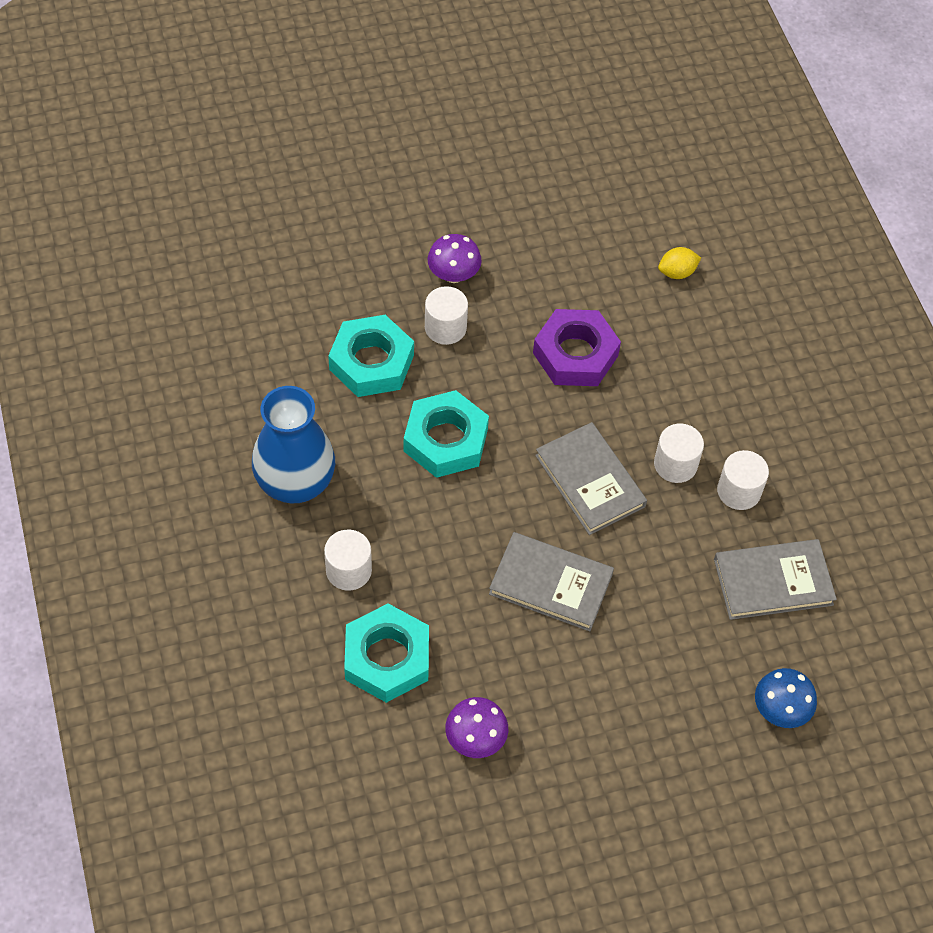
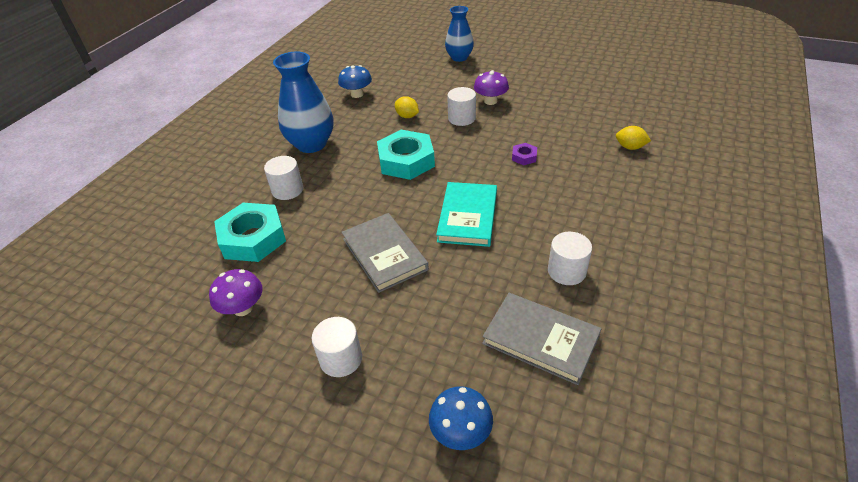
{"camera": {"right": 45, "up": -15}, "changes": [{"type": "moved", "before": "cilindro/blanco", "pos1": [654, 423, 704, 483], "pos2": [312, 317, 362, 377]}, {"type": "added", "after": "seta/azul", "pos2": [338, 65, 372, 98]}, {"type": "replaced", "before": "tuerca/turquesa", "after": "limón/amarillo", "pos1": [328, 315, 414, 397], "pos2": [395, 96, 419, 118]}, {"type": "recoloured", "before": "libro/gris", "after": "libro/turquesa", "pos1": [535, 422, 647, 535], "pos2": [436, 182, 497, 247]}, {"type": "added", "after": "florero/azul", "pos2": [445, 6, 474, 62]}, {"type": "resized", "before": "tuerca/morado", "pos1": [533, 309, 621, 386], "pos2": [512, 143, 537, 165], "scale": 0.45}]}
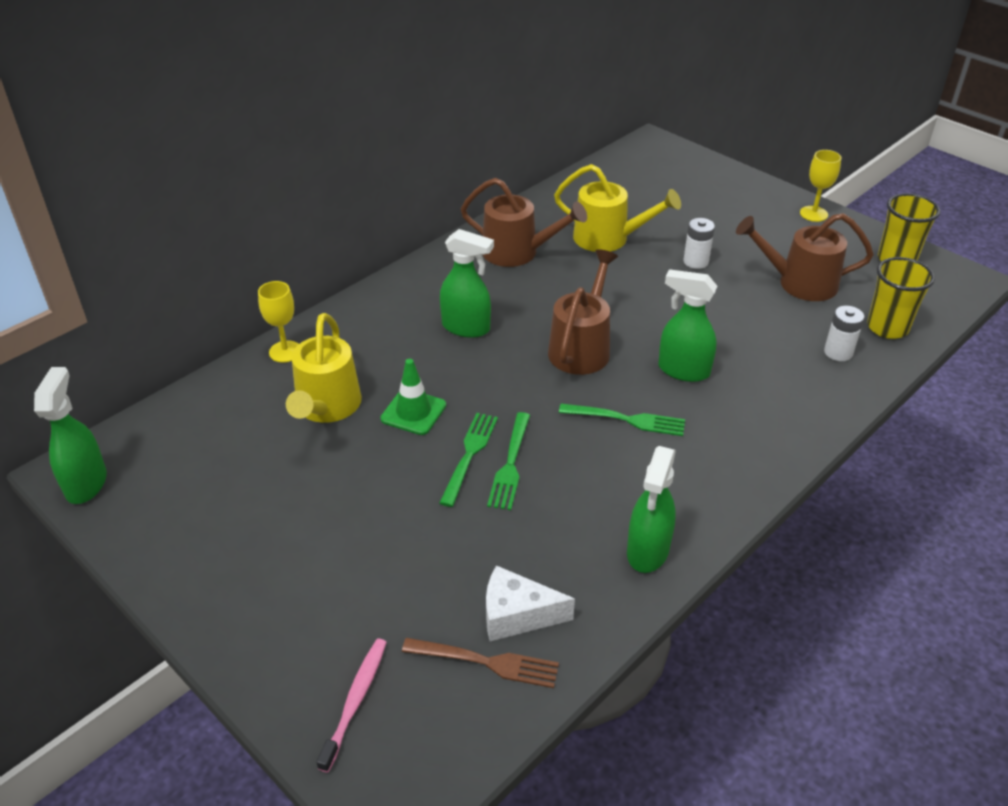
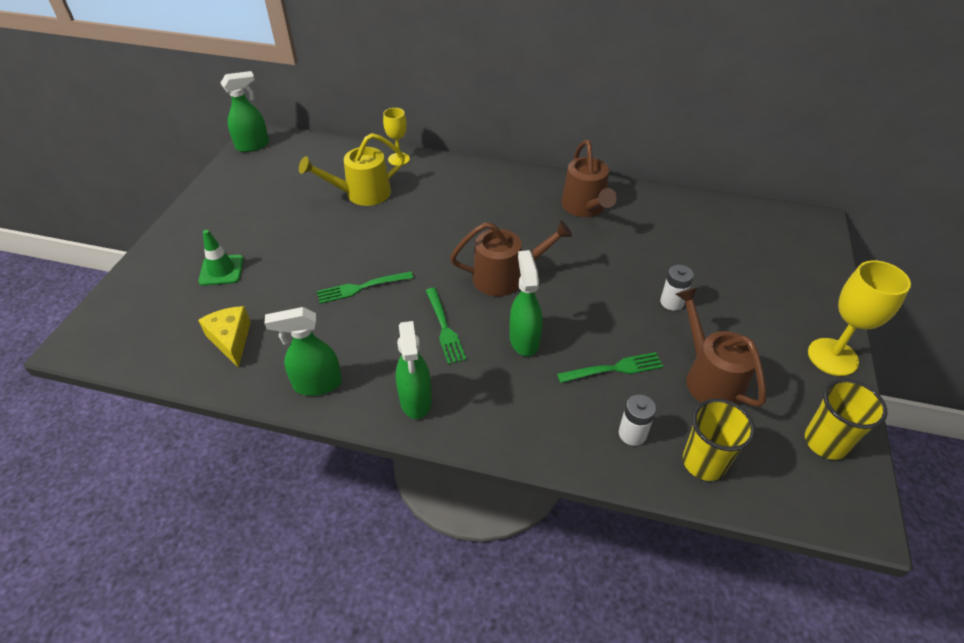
{"camera": {"right": 60, "up": 5}, "changes": [{"type": "moved", "before": "cono de tráfico/verde", "pos1": [381, 359, 446, 435], "pos2": [198, 230, 244, 286]}, {"type": "recoloured", "before": "queso/blanco", "after": "queso/amarillo", "pos1": [486, 565, 575, 641], "pos2": [198, 306, 251, 368]}, {"type": "moved", "before": "pulverizador/verde", "pos1": [440, 229, 494, 338], "pos2": [396, 321, 432, 419]}, {"type": "moved", "before": "tenedor/verde", "pos1": [439, 413, 498, 507], "pos2": [557, 352, 664, 383]}, {"type": "resized", "before": "copa/amarillo", "pos1": [800, 150, 842, 222], "pos2": [808, 260, 911, 376], "scale": 1.61}, {"type": "removed", "before": "cepillo de dientes/rosa", "pos1": [316, 639, 387, 773]}, {"type": "removed", "before": "tenedor/marrón", "pos1": [402, 638, 559, 688]}, {"type": "removed", "before": "regadera/amarillo", "pos1": [554, 164, 681, 252]}]}
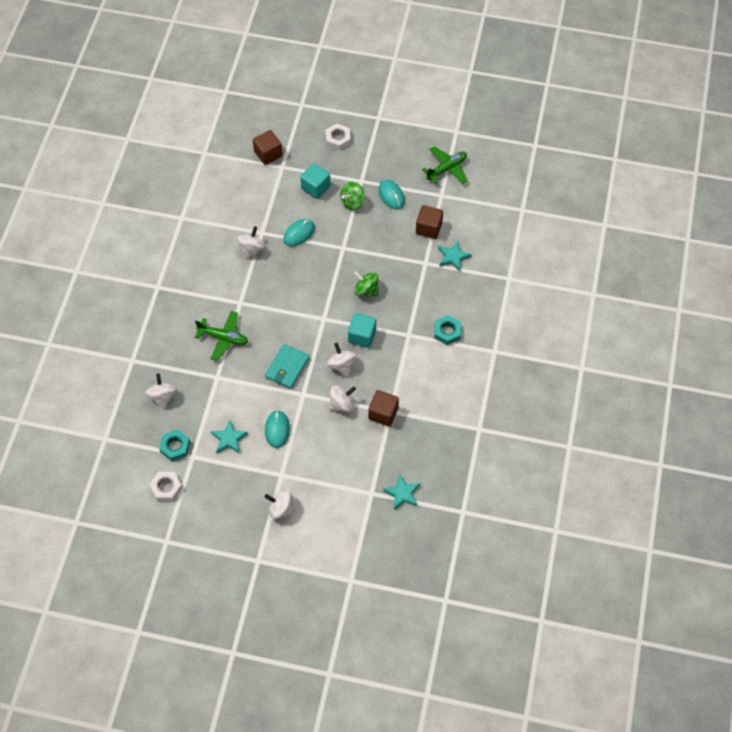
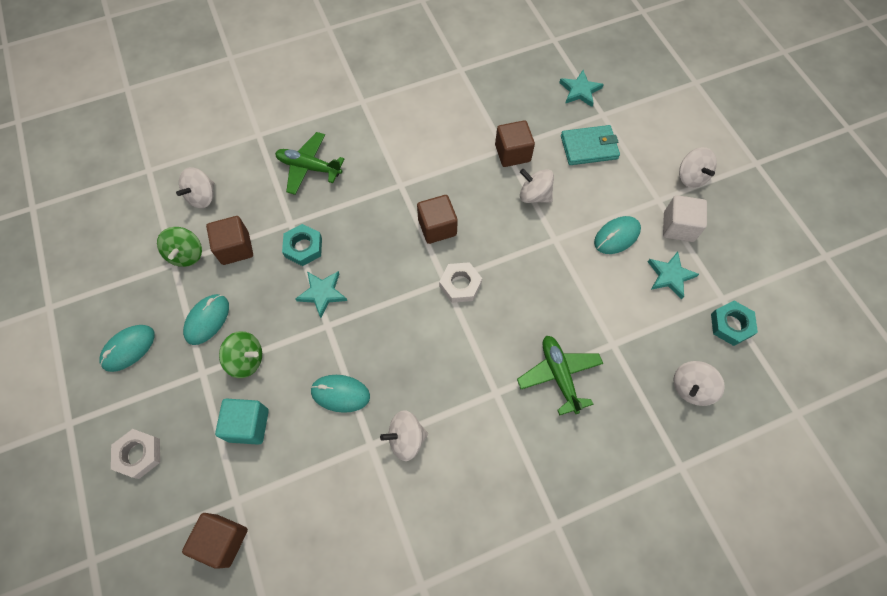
{"camera": {"right": -125, "up": 5}, "changes": [{"type": "added", "after": "ratón/turquesa", "pos2": [99, 325, 155, 372]}, {"type": "moved", "before": "peonza/verde", "pos1": [354, 271, 379, 296], "pos2": [157, 227, 202, 267]}, {"type": "moved", "before": "peonza/blanco", "pos1": [327, 343, 356, 376], "pos2": [176, 167, 214, 209]}, {"type": "moved", "before": "avión/verde", "pos1": [422, 146, 467, 185], "pos2": [275, 132, 344, 195]}, {"type": "moved", "before": "tuerca/turquesa", "pos1": [434, 315, 461, 345], "pos2": [282, 224, 322, 266]}, {"type": "moved", "before": "estrella/turquesa", "pos1": [438, 241, 472, 271], "pos2": [295, 271, 347, 318]}, {"type": "recoloured", "before": "cubo/turquesa", "after": "cubo/marrón", "pos1": [348, 313, 376, 348], "pos2": [417, 195, 458, 244]}, {"type": "moved", "before": "tuerca/blanco", "pos1": [149, 472, 182, 501], "pos2": [439, 262, 482, 303]}, {"type": "moved", "before": "cartera/turquesa", "pos1": [265, 344, 309, 389], "pos2": [561, 125, 620, 165]}, {"type": "added", "after": "cubo/blanco", "pos2": [663, 195, 707, 242]}]}
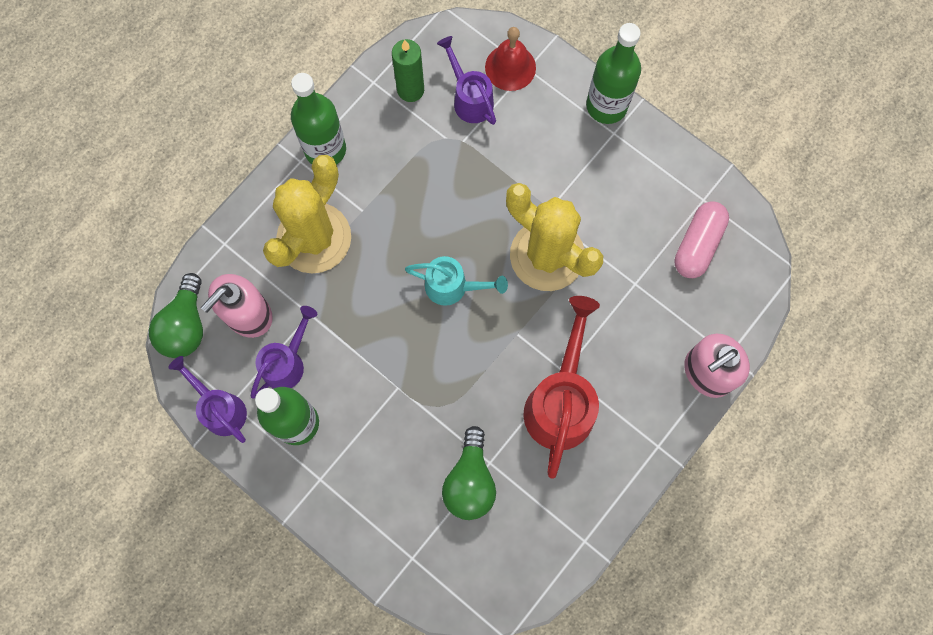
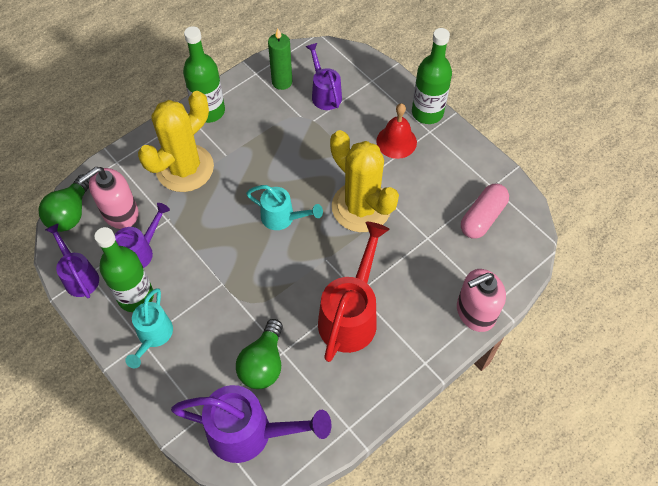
{"camera": {"right": 10, "up": -15}, "changes": [{"type": "added", "after": "regadera/turquesa", "pos2": [125, 288, 173, 368]}, {"type": "added", "after": "regadera/morado", "pos2": [171, 385, 332, 463]}, {"type": "moved", "before": "campana/rojo", "pos1": [485, 27, 536, 91], "pos2": [376, 103, 417, 159]}]}
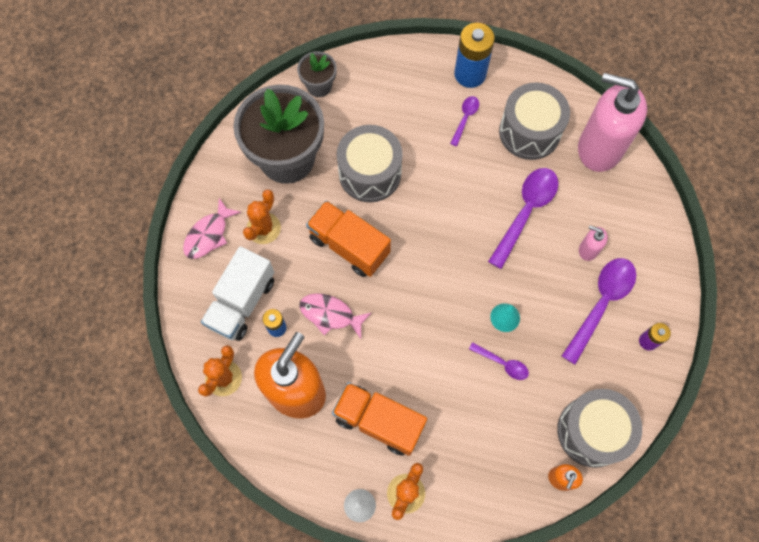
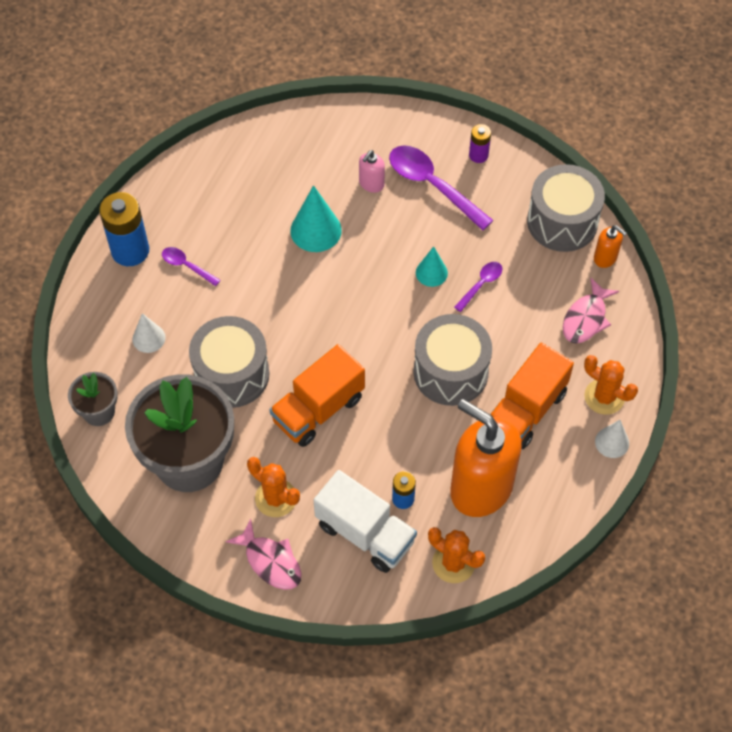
{"camera": {"right": -80, "up": -10}, "changes": [{"type": "added", "after": "cono/blanco", "pos2": [132, 313, 166, 353]}, {"type": "replaced", "before": "cuchara/morado", "after": "cono/turquesa", "pos1": [488, 168, 558, 269], "pos2": [290, 185, 342, 252]}, {"type": "moved", "before": "tambor/gris", "pos1": [499, 83, 570, 160], "pos2": [413, 314, 492, 406]}, {"type": "moved", "before": "pez/rosa", "pos1": [299, 293, 372, 339], "pos2": [563, 278, 619, 343]}, {"type": "removed", "before": "dispensador de jabón/rosa", "pos1": [578, 73, 647, 172]}]}
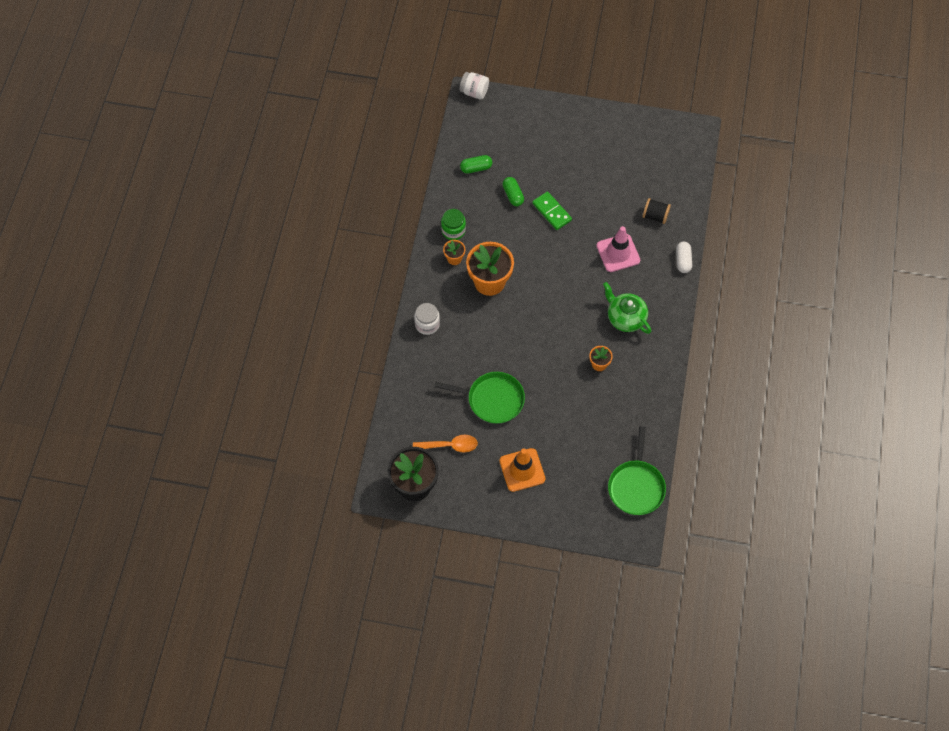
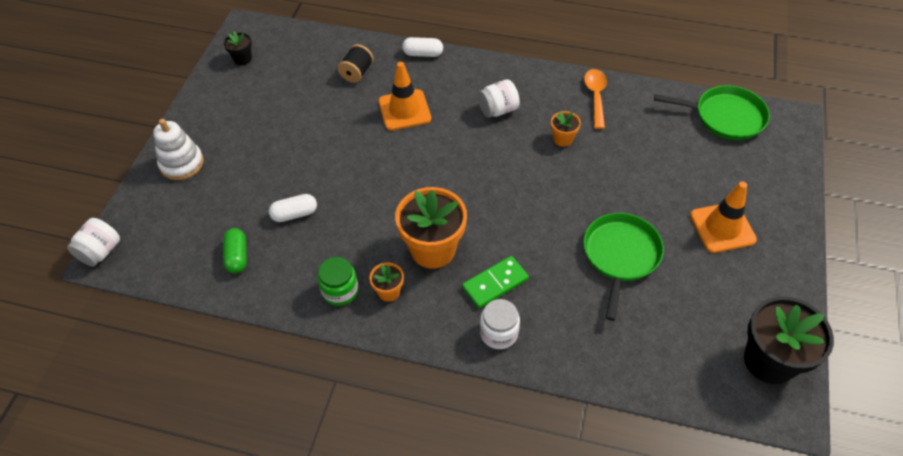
{"camera": {"right": -85, "up": -10}, "changes": [{"type": "added", "after": "juguete apilable/blanco", "pos2": [153, 119, 204, 180]}, {"type": "added", "after": "maceta/negro", "pos2": [224, 31, 252, 65]}, {"type": "recoloured", "before": "cápsula/verde", "after": "cápsula/blanco", "pos1": [502, 177, 524, 206], "pos2": [269, 194, 317, 222]}, {"type": "recoloured", "before": "cono de tráfico/rosa", "after": "cono de tráfico/naranja", "pos1": [596, 226, 640, 272], "pos2": [379, 62, 431, 131]}, {"type": "moved", "before": "ficha de dominó/verde", "pos1": [532, 191, 572, 230], "pos2": [462, 256, 529, 308]}, {"type": "replaced", "before": "tetera/verde", "after": "tarro/blanco", "pos1": [603, 282, 651, 334], "pos2": [478, 79, 520, 118]}, {"type": "moved", "before": "cuchara/naranja", "pos1": [413, 435, 478, 453], "pos2": [584, 69, 607, 129]}]}
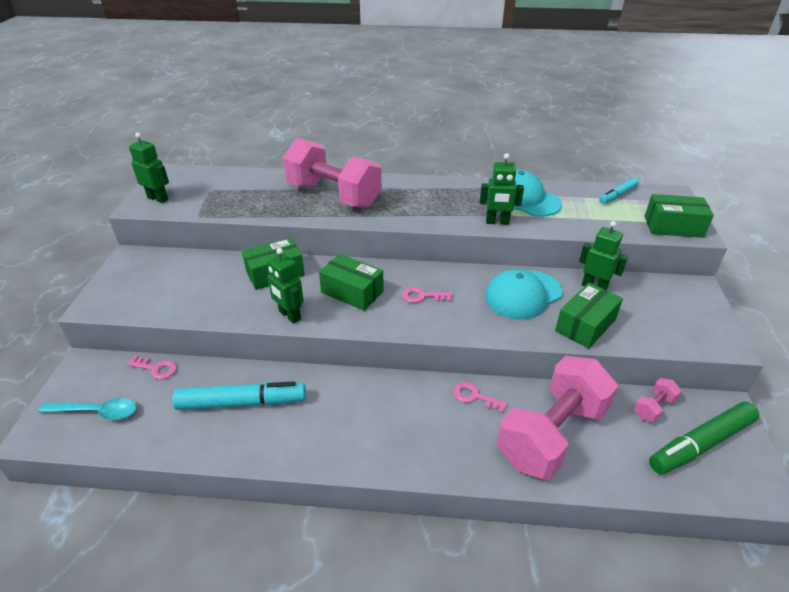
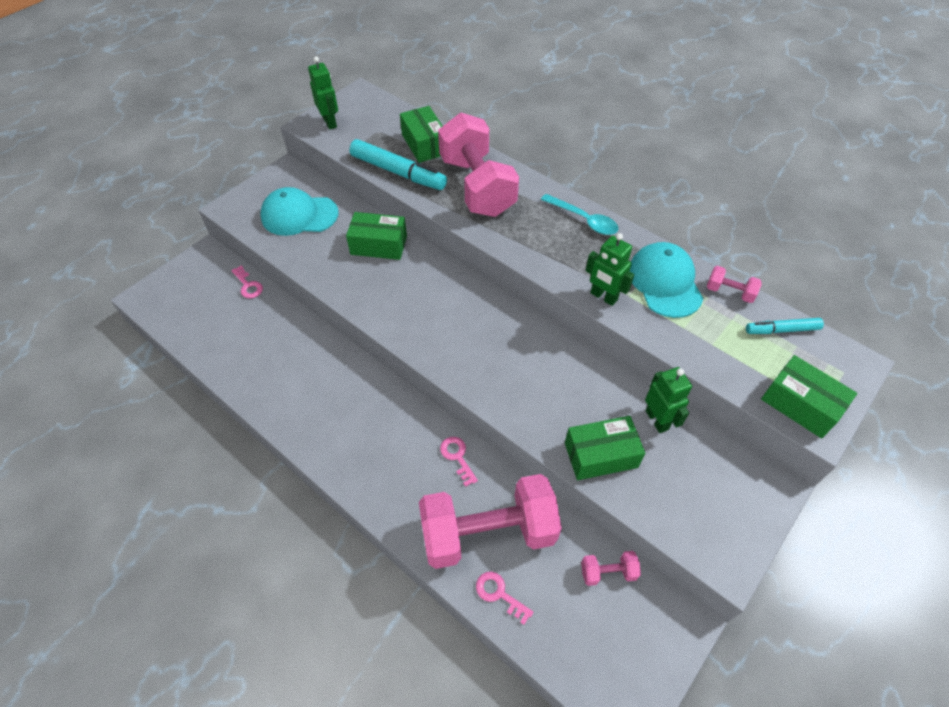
{"camera": {"right": 35, "up": 15}, "changes": [{"type": "moved", "before": "gorra/turquesa", "pos1": [485, 269, 563, 320], "pos2": [260, 187, 338, 236]}, {"type": "moved", "before": "rotulador/turquesa", "pos1": [172, 381, 306, 410], "pos2": [349, 139, 447, 190]}, {"type": "moved", "before": "caja/verde", "pos1": [319, 254, 384, 311], "pos2": [400, 106, 443, 163]}, {"type": "moved", "before": "llave/rosa", "pos1": [402, 287, 452, 303], "pos2": [476, 572, 533, 625]}, {"type": "moved", "before": "cuchara/turquesa", "pos1": [39, 398, 137, 420], "pos2": [541, 194, 619, 235]}, {"type": "added", "after": "mancuerna/rosa", "pos2": [707, 266, 762, 303]}, {"type": "removed", "before": "robot/verde", "pos1": [267, 248, 304, 324]}, {"type": "removed", "before": "rotulador/verde", "pos1": [649, 402, 760, 474]}]}
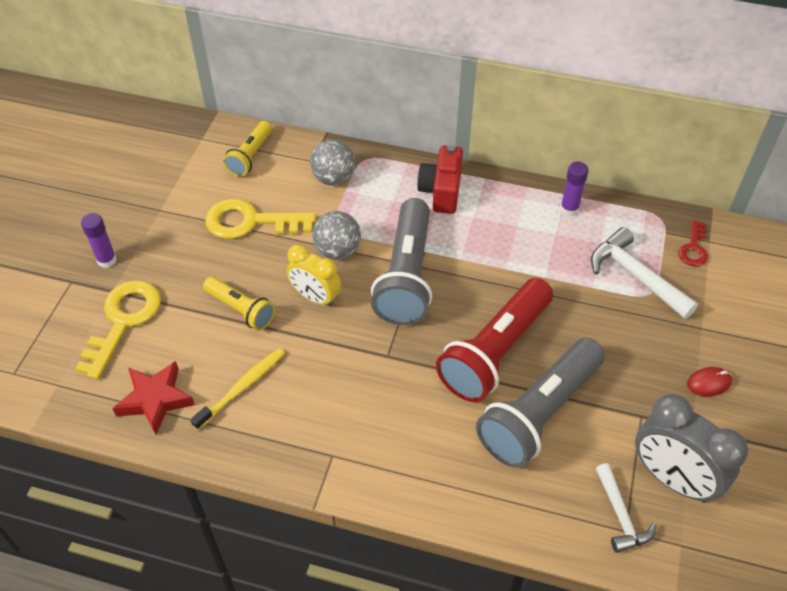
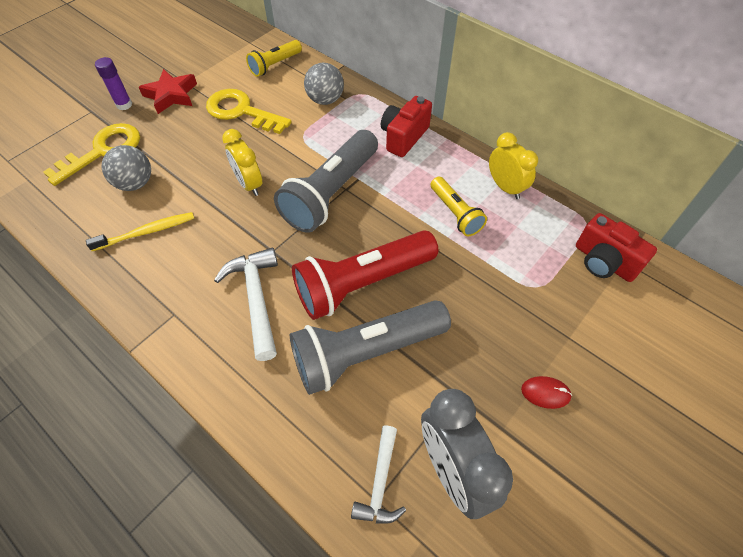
{"camera": {"right": 25, "up": 5}, "changes": [{"type": "moved", "before": "pelota/gris", "pos1": [312, 211, 361, 260], "pos2": [102, 145, 151, 191]}, {"type": "moved", "before": "estrella/rojo", "pos1": [112, 361, 195, 435], "pos2": [139, 69, 197, 114]}, {"type": "moved", "before": "martillo/blanco", "pos1": [591, 227, 698, 319], "pos2": [214, 248, 278, 361]}, {"type": "moved", "before": "lámpara de mano/amarillo", "pos1": [203, 277, 275, 331], "pos2": [431, 177, 487, 236]}, {"type": "replaced", "before": "barra de pegamento/morado", "after": "despertador/amarillo", "pos1": [560, 162, 589, 216], "pos2": [489, 132, 538, 199]}, {"type": "replaced", "before": "llave/rojo", "after": "cámara/rojo", "pos1": [678, 220, 708, 266], "pos2": [576, 213, 657, 282]}]}
